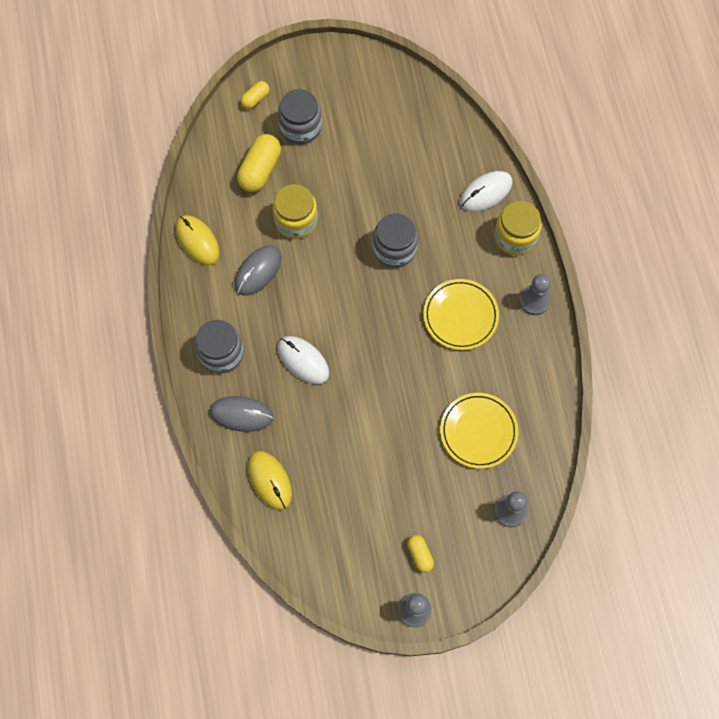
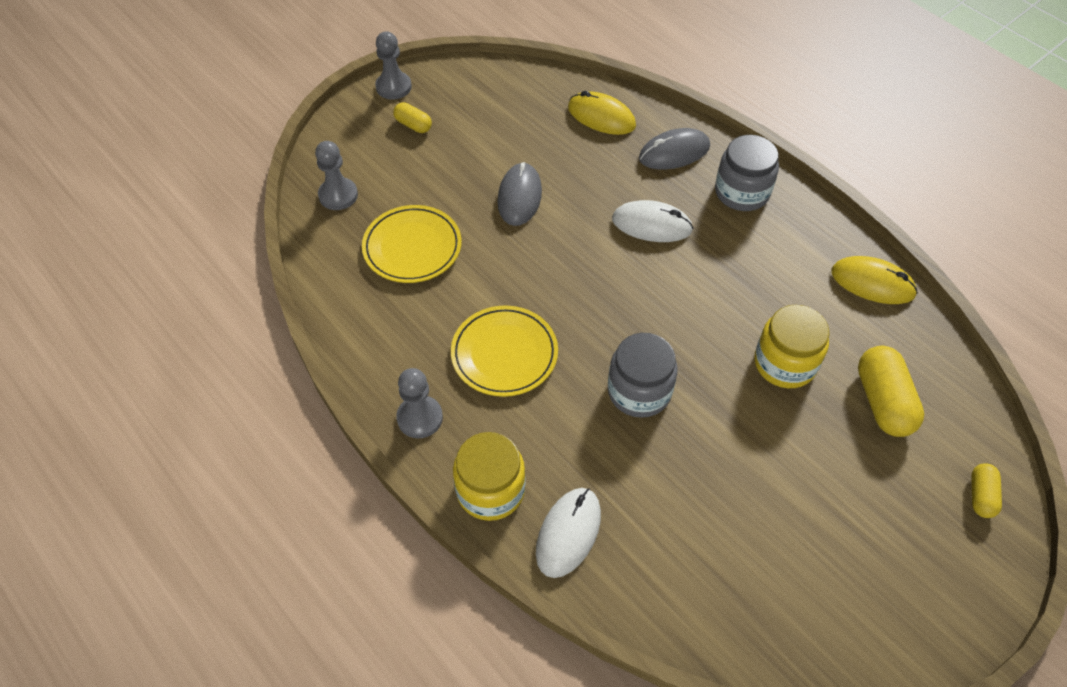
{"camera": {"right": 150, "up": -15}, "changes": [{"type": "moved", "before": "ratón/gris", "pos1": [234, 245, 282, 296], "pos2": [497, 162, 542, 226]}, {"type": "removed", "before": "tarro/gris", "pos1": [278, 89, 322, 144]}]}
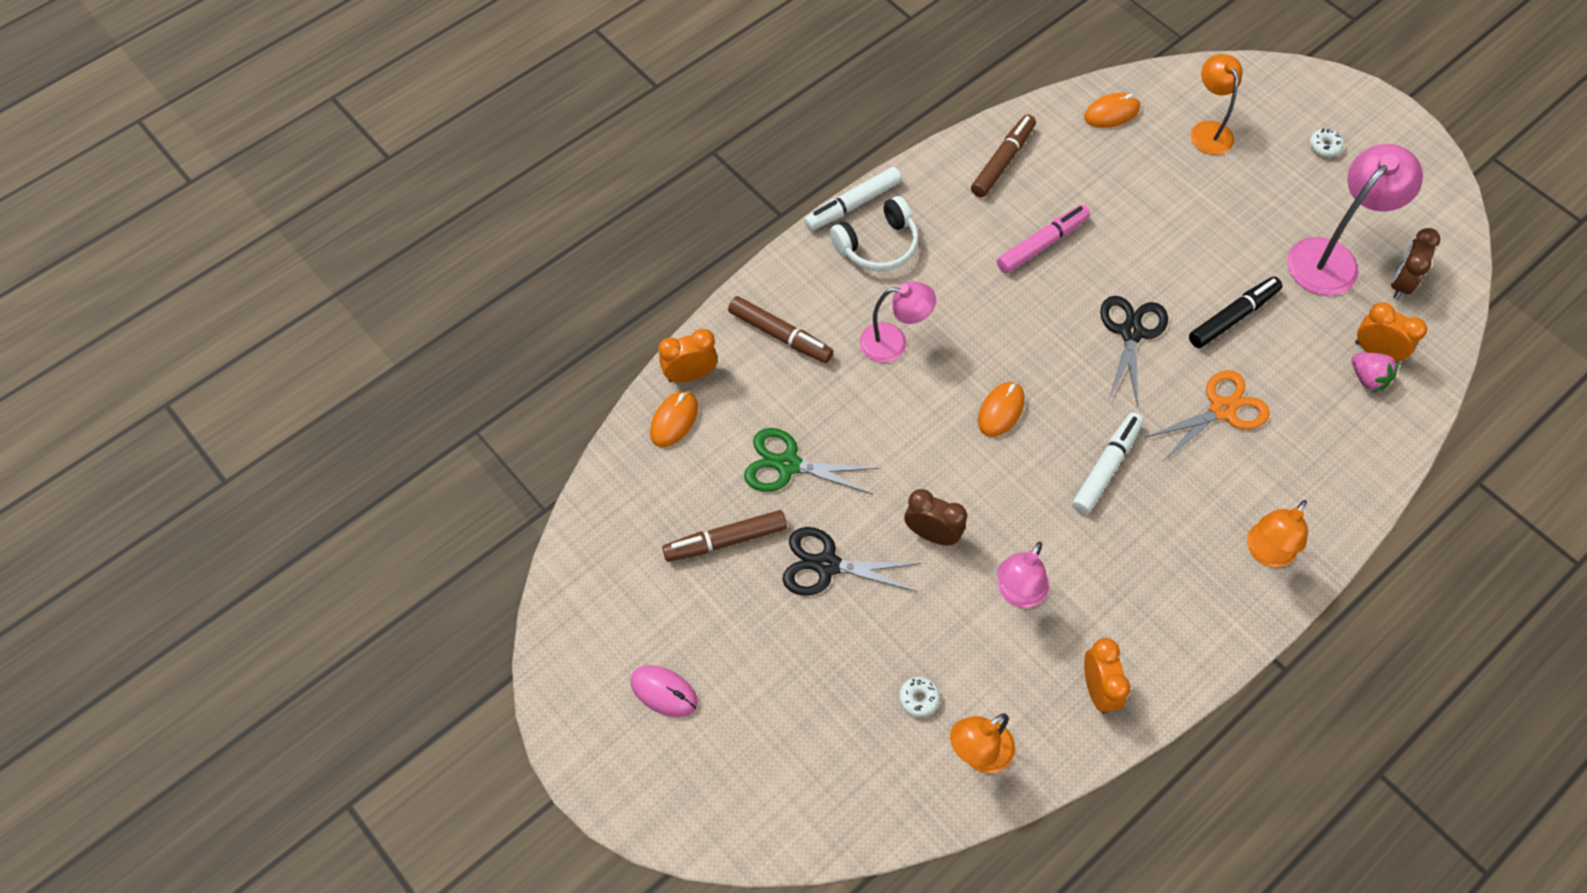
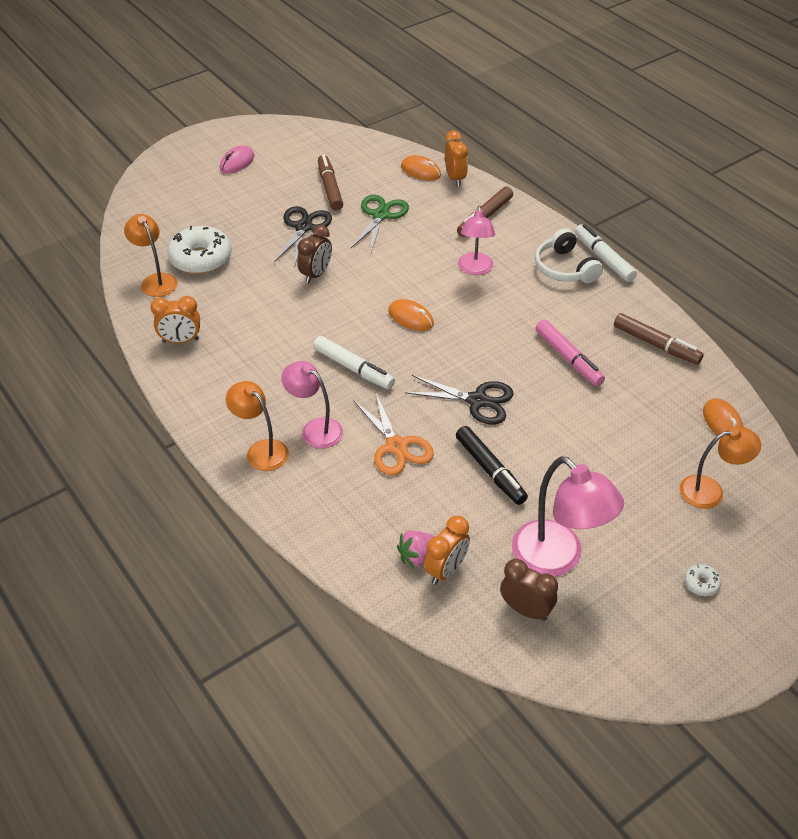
{"camera": {"right": 95, "up": -15}, "changes": [{"type": "resized", "before": "rosquilla/blanco", "pos1": [899, 677, 940, 717], "pos2": [167, 226, 232, 274], "scale": 2.33}, {"type": "moved", "before": "lámpara/rosa", "pos1": [997, 542, 1049, 608], "pos2": [281, 361, 343, 448]}]}
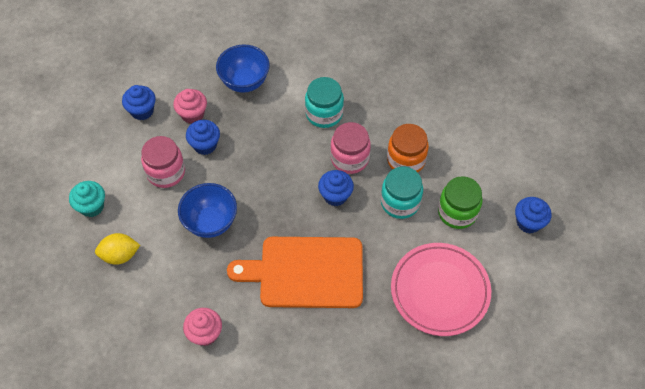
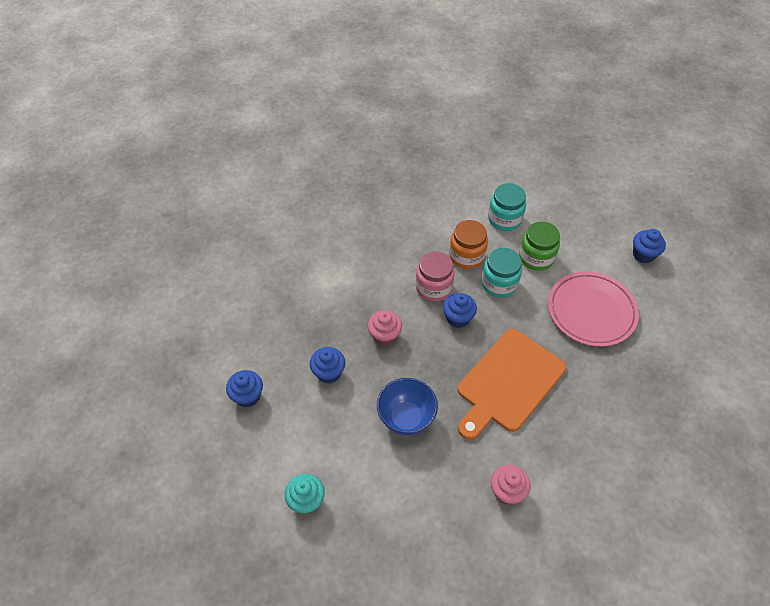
{"camera": {"right": -50, "up": -5}, "changes": [{"type": "moved", "before": "magdalena/rosa", "pos1": [173, 89, 207, 124], "pos2": [368, 310, 402, 346]}, {"type": "moved", "before": "tarro/turquesa", "pos1": [305, 77, 344, 128], "pos2": [488, 183, 526, 231]}, {"type": "moved", "before": "magdalena/azul", "pos1": [515, 197, 551, 233], "pos2": [633, 229, 666, 263]}, {"type": "removed", "before": "limón/amarillo", "pos1": [95, 233, 140, 265]}, {"type": "removed", "before": "tarro/rosa", "pos1": [141, 136, 185, 188]}, {"type": "removed", "before": "cuenco/azul", "pos1": [216, 45, 270, 93]}]}
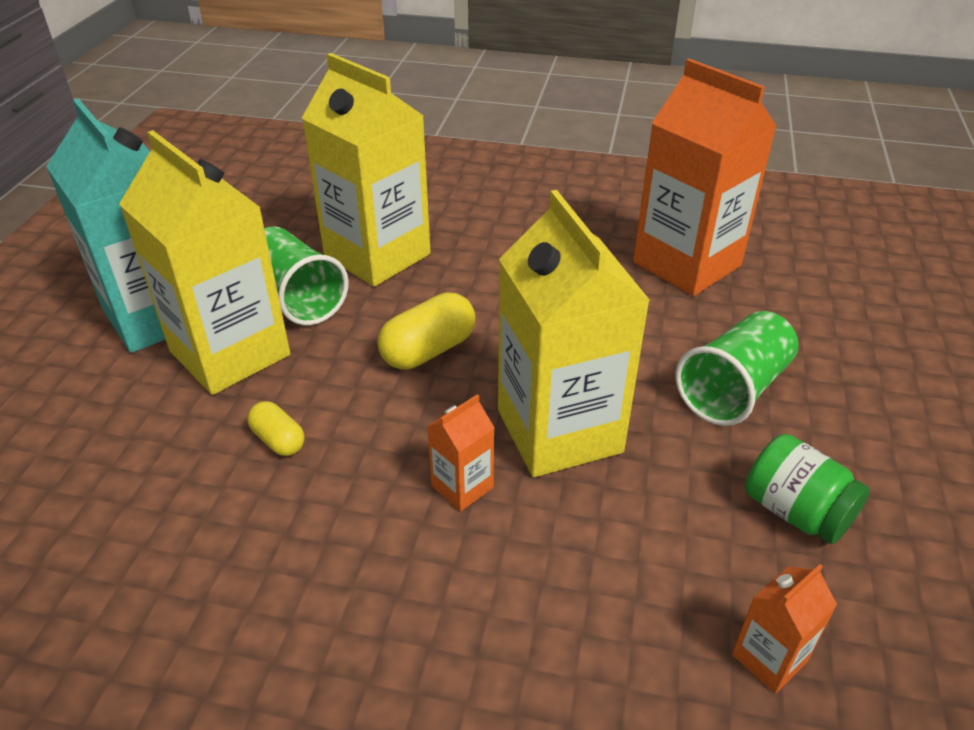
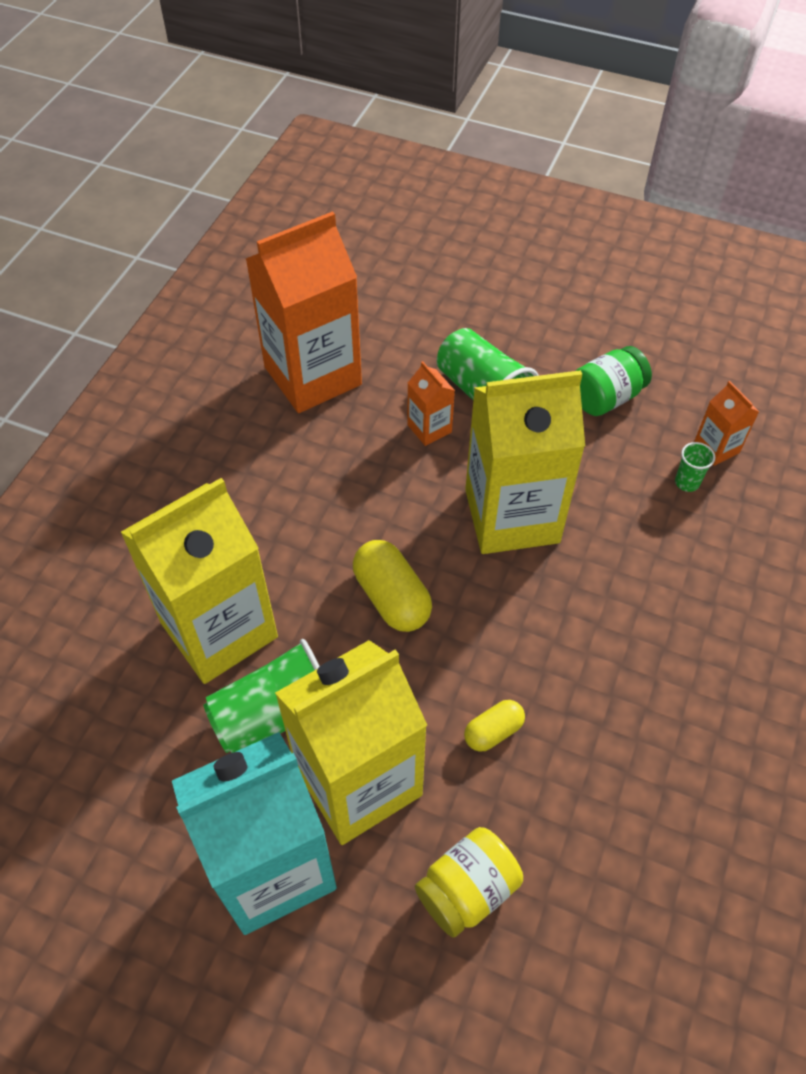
{"camera": {"right": -80, "up": 15}, "changes": [{"type": "moved", "before": "cartón de leche/naranja", "pos1": [427, 394, 494, 511], "pos2": [408, 361, 455, 446]}, {"type": "added", "after": "tarro/amarillo", "pos2": [415, 827, 523, 938]}, {"type": "added", "after": "vaso/verde", "pos2": [675, 442, 715, 492]}]}
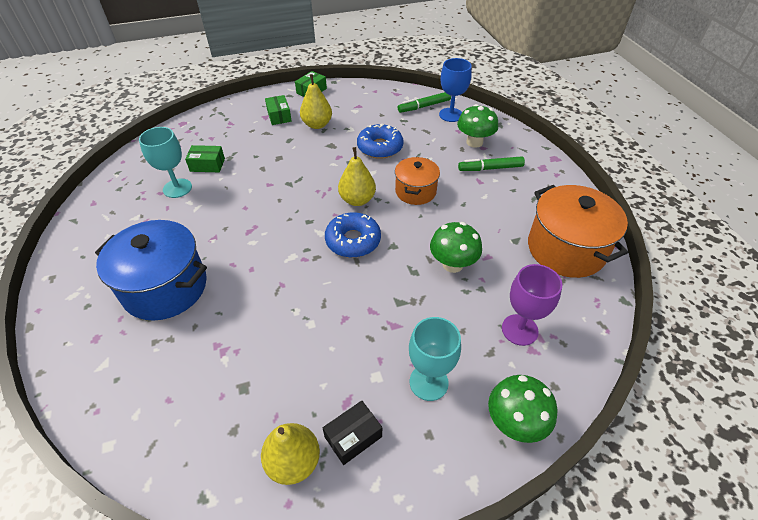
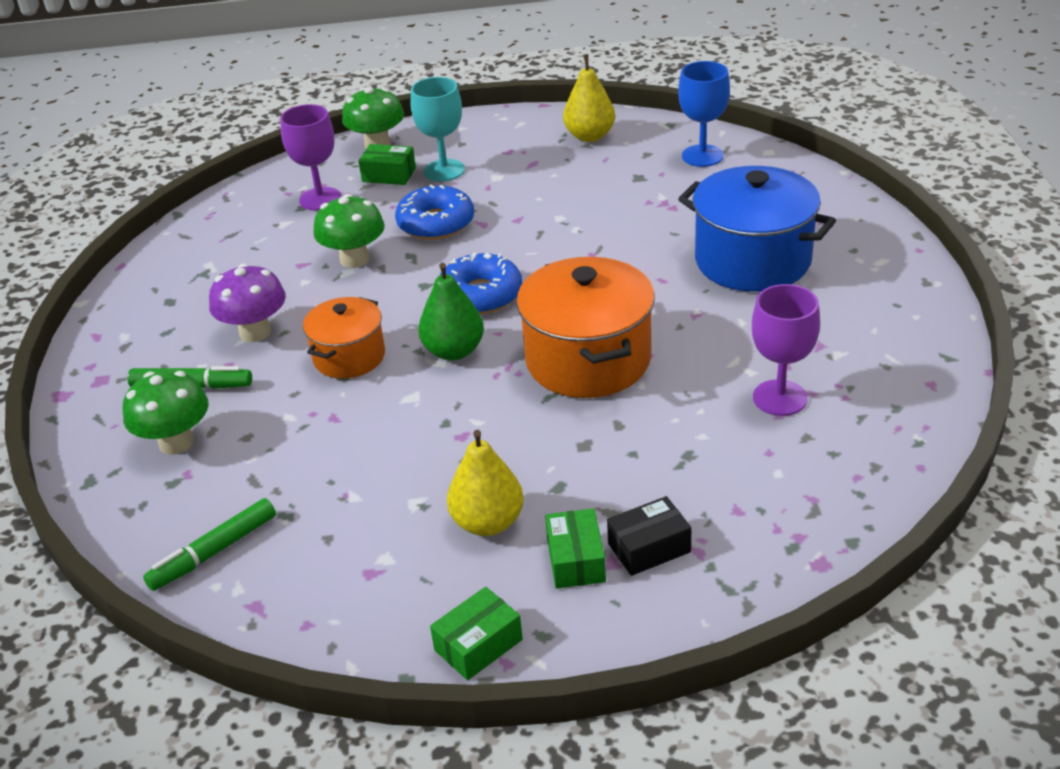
{"camera": {"right": -165, "up": -10}, "changes": [{"type": "turned", "before": "rotulador/verde", "pos1": [398, 92, 451, 113], "pos2": [143, 498, 276, 591], "turn": 150}, {"type": "added", "after": "seta/morado", "pos2": [209, 263, 286, 342]}, {"type": "moved", "before": "caja/verde", "pos1": [185, 145, 225, 172], "pos2": [359, 144, 416, 185]}, {"type": "moved", "before": "rosquilla/azul", "pos1": [357, 124, 403, 159], "pos2": [395, 185, 474, 240]}, {"type": "recoloured", "before": "pera/amarillo", "after": "pera/verde", "pos1": [338, 147, 376, 206], "pos2": [418, 263, 484, 361]}, {"type": "moved", "before": "olla/naranja", "pos1": [528, 185, 628, 278], "pos2": [516, 257, 655, 398]}, {"type": "moved", "before": "caja/negro", "pos1": [323, 401, 382, 465], "pos2": [607, 496, 691, 576]}, {"type": "moved", "before": "copa/azul", "pos1": [439, 58, 472, 122], "pos2": [678, 61, 730, 167]}, {"type": "recoloured", "before": "copa/turquesa", "after": "copa/morado", "pos1": [139, 127, 192, 198], "pos2": [752, 284, 820, 416]}]}
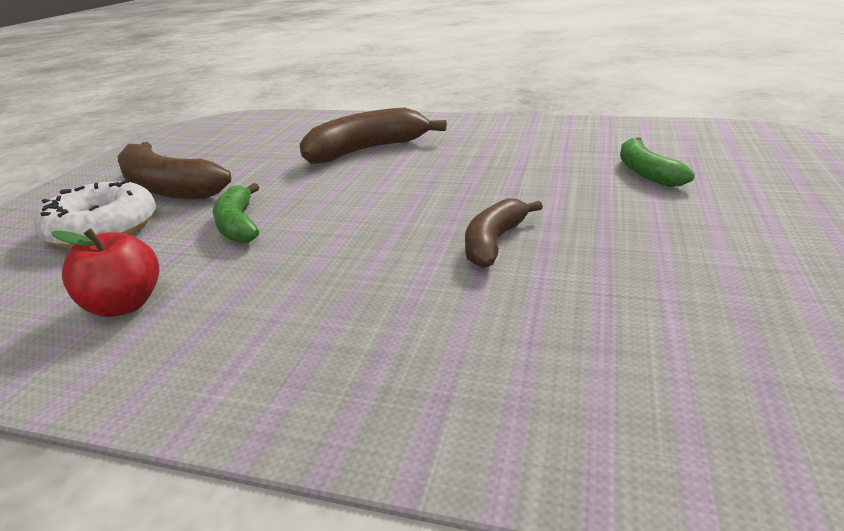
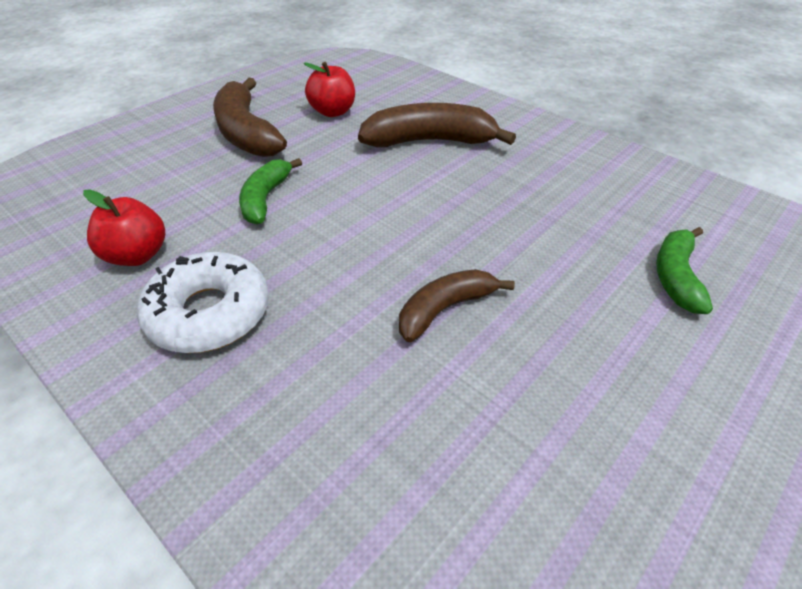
{"camera": {"right": 25, "up": 15}, "changes": [{"type": "moved", "before": "rosquilla/blanco", "pos1": [34, 180, 156, 249], "pos2": [137, 252, 269, 353]}, {"type": "added", "after": "manzana/rojo", "pos2": [304, 62, 355, 117]}]}
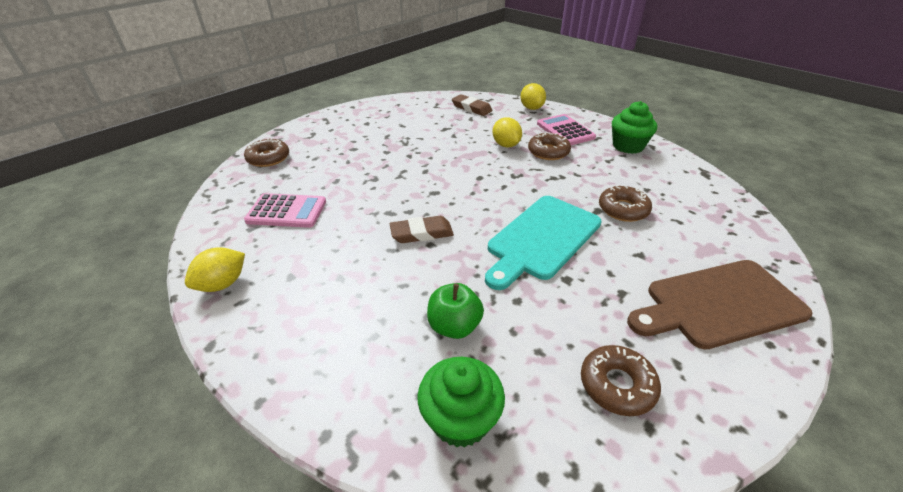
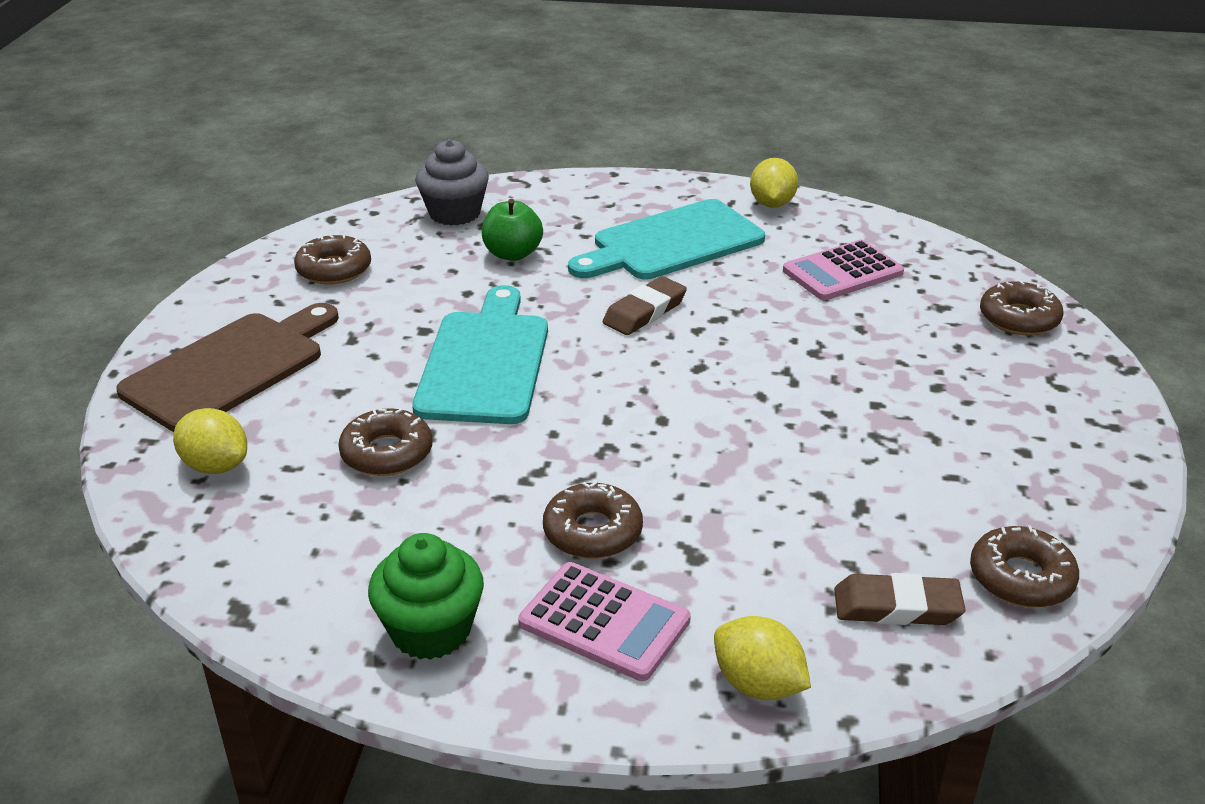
{"camera": {"right": 145, "up": -5}, "changes": [{"type": "moved", "before": "limón/amarillo", "pos1": [492, 117, 522, 147], "pos2": [173, 408, 247, 474]}, {"type": "recoloured", "before": "magdalena/verde", "after": "magdalena/gris", "pos1": [417, 357, 505, 448], "pos2": [415, 139, 489, 225]}, {"type": "added", "after": "tabla de cortar/turquesa", "pos2": [568, 199, 765, 279]}, {"type": "added", "after": "rosquilla/marrón", "pos2": [970, 525, 1079, 608]}]}
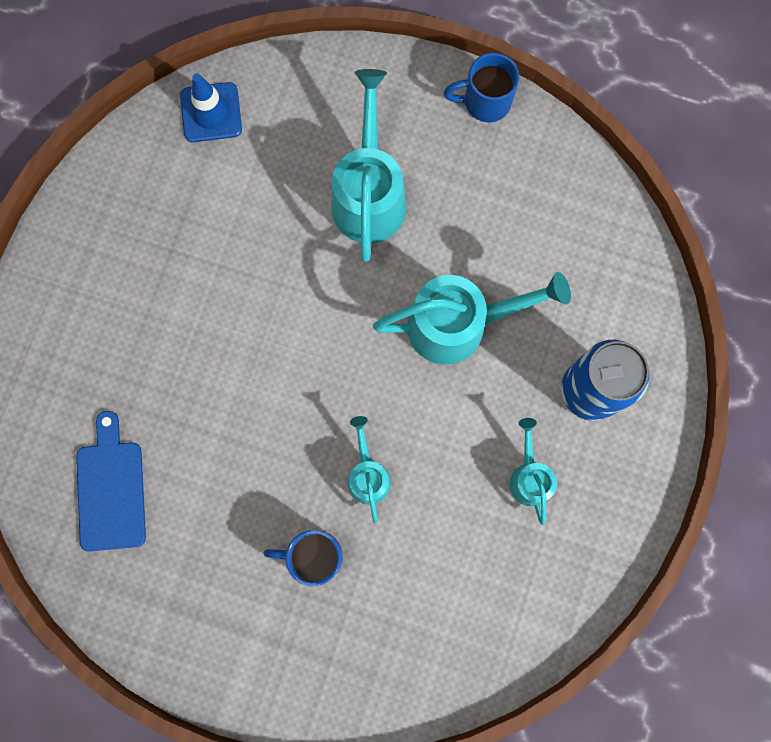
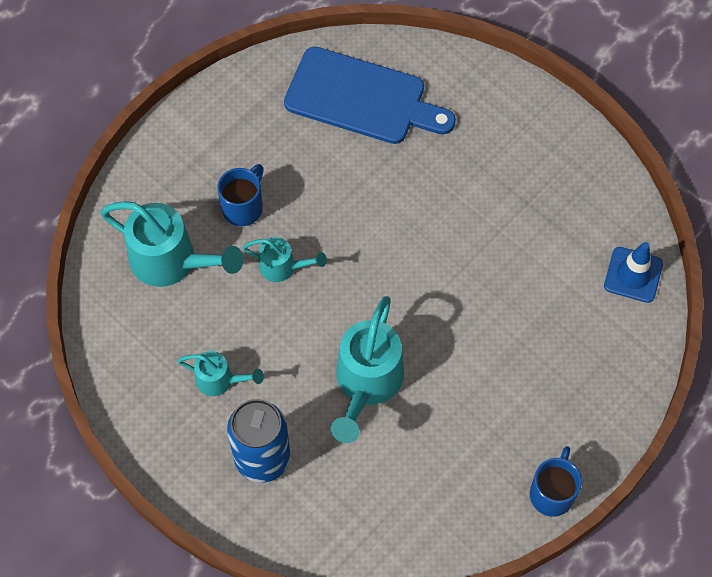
{"camera": {"right": 115, "up": -15}, "changes": [{"type": "moved", "before": "regadera/turquesa", "pos1": [331, 69, 407, 262], "pos2": [100, 201, 243, 287]}, {"type": "resized", "before": "tabla de cortar/azul", "pos1": [76, 411, 146, 552], "pos2": [284, 47, 456, 144], "scale": 1.56}]}
